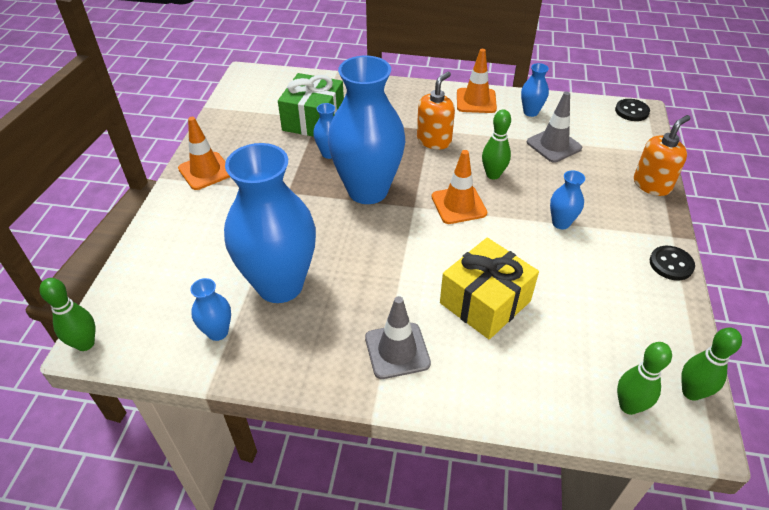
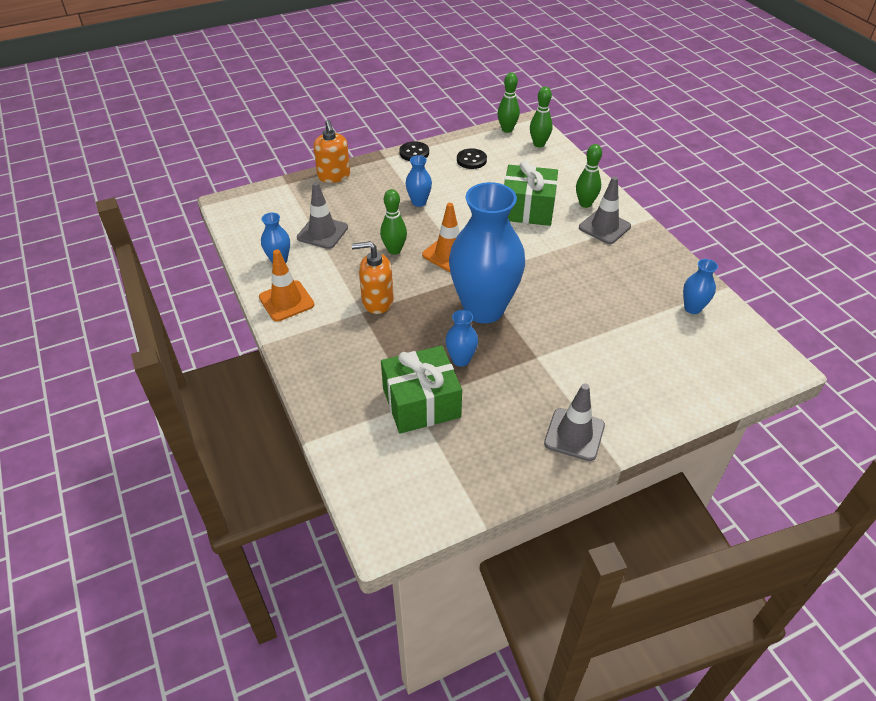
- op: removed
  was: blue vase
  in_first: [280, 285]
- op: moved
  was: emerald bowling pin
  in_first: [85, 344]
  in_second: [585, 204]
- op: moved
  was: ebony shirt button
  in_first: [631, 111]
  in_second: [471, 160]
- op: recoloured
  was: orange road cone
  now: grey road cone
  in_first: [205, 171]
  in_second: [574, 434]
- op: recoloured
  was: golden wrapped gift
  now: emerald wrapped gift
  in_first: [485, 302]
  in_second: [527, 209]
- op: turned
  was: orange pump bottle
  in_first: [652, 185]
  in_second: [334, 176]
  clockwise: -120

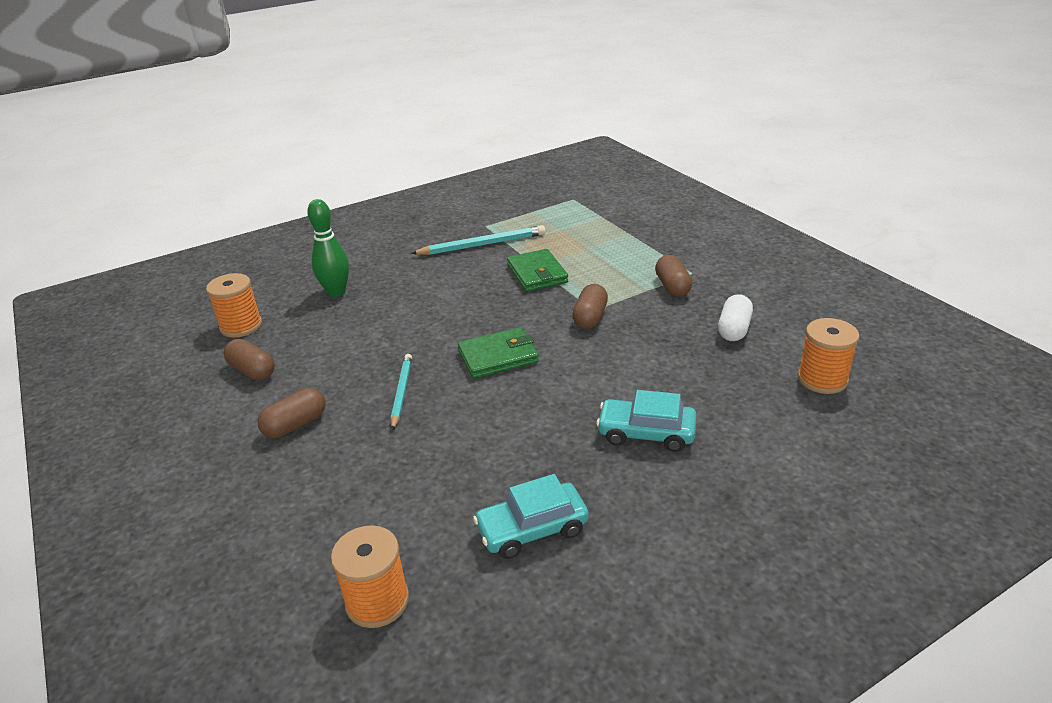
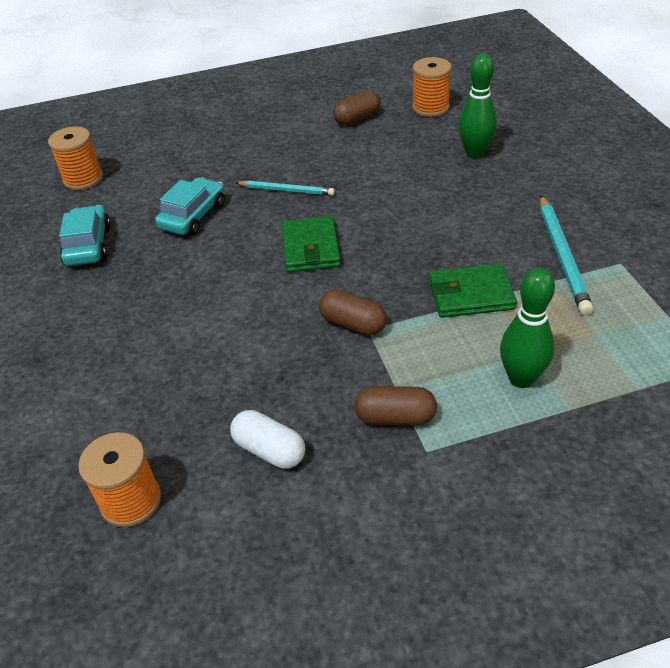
- op: removed
  was: russet capsule
  in_first: [295, 425]
- op: added
  now: emerald bowling pin
  in_second: [521, 378]
- op: moved
  was: aqua toy car
  in_first: [646, 433]
  in_second: [193, 216]

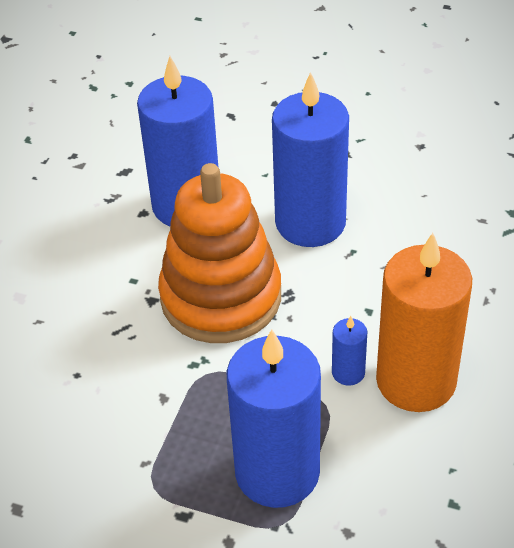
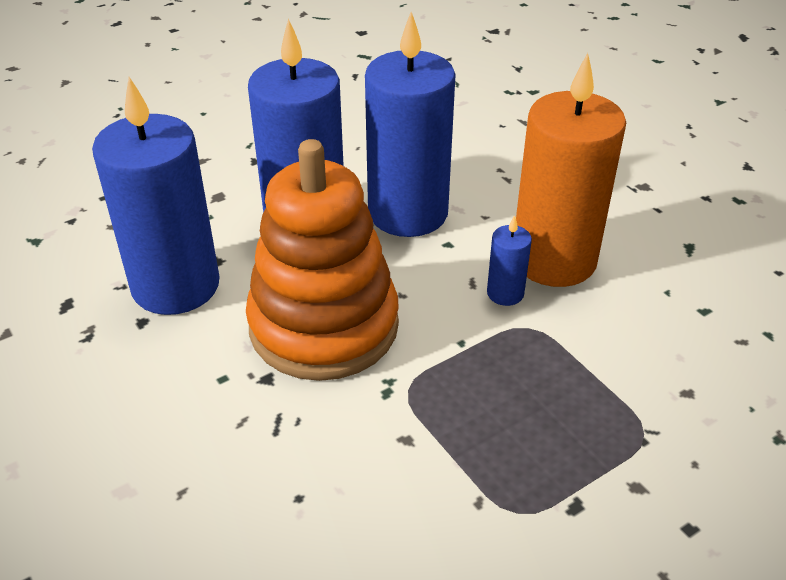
- op: moved
  was: blue wax candle
  in_first: [277, 472]
  in_second: [408, 213]

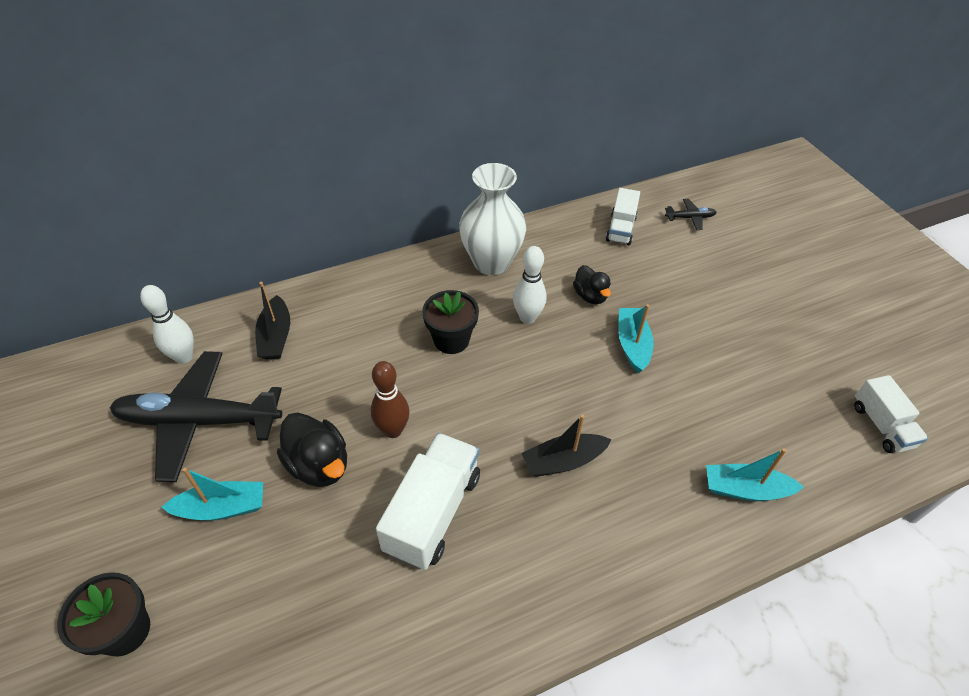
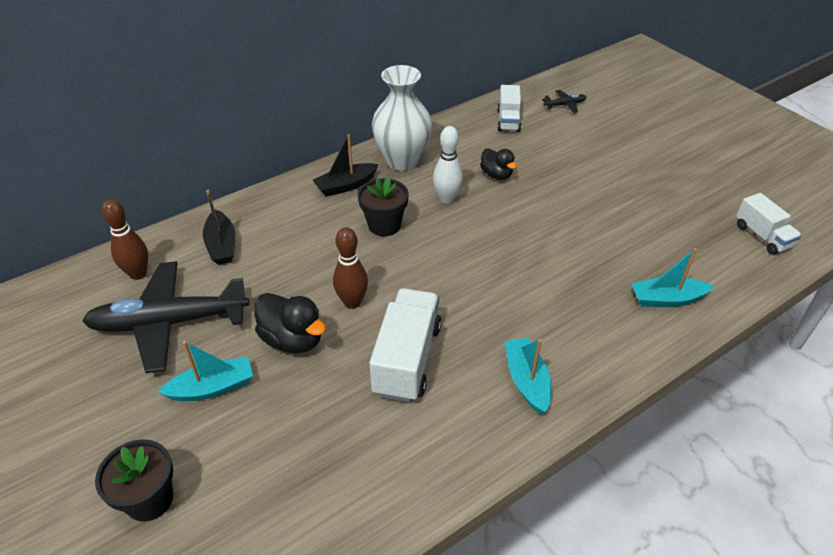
- op: moved
  was: ebony sailboat
  in_first: [563, 461]
  in_second: [346, 185]
- op: moved
  was: aqua sailboat
  in_first: [632, 345]
  in_second: [527, 381]
- op: recoloured
  was: snow-white bowling pin
  now: russet bowling pin
  in_first: [184, 357]
  in_second: [138, 274]

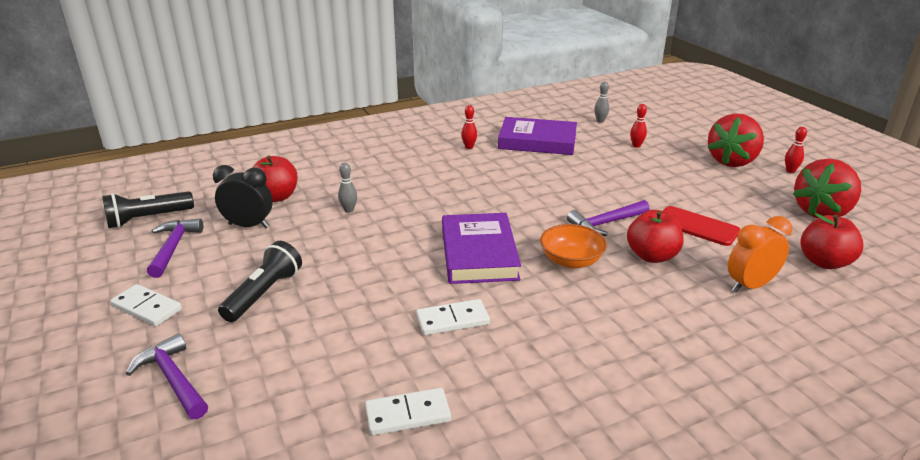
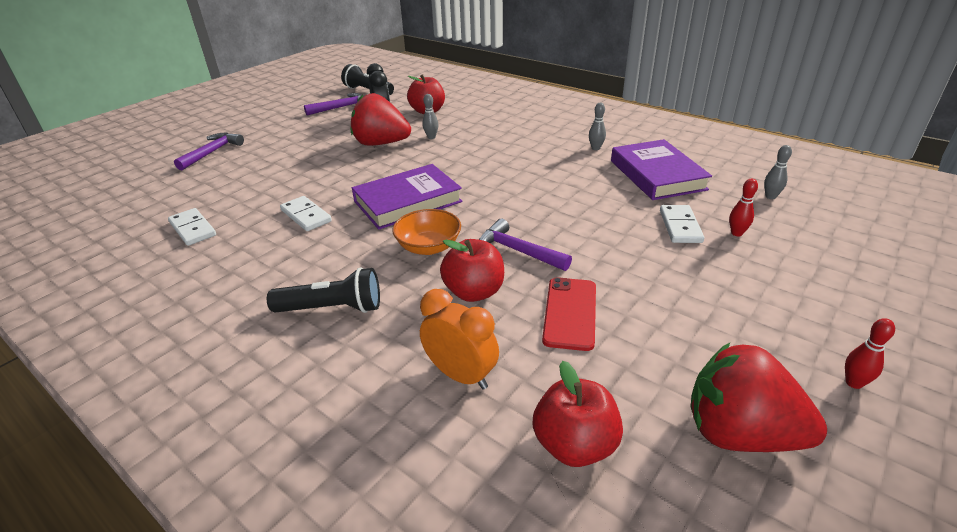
- op: moved
  was: snow-white domino piece
  in_first: [147, 308]
  in_second: [680, 226]
- op: moved
  was: ebony pocket torch
  in_first: [264, 293]
  in_second: [333, 308]
- op: moved
  was: red berry
  in_first: [732, 161]
  in_second: [381, 144]
- op: recoloured
  was: red bowling pin
  now: grey bowling pin
  in_first: [469, 147]
  in_second: [595, 148]

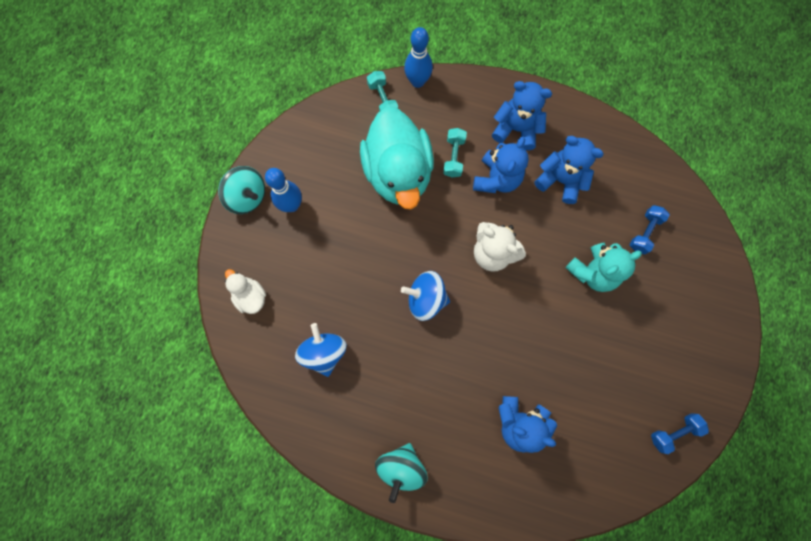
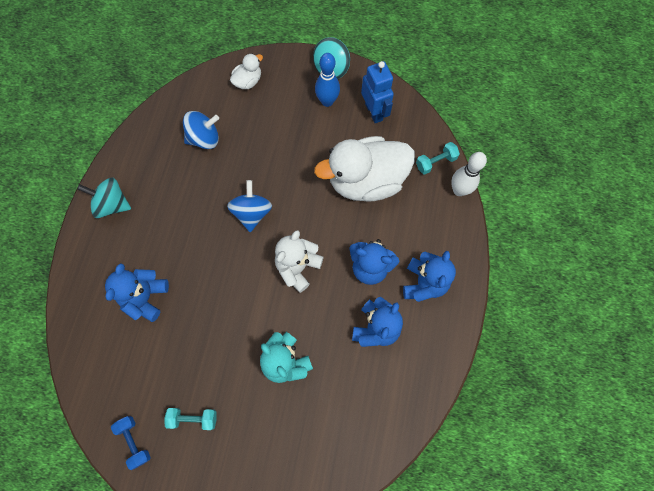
- op: removed
  was: blue free weight
  in_first: [644, 232]
- op: added
  now: blue toy robot
  in_second: [374, 112]
- op: moved
  was: aqua free weight
  in_first: [453, 157]
  in_second: [193, 418]
- op: recoloured
  was: aqua toy duck
  now: snow-white toy duck
  in_first: [398, 173]
  in_second: [366, 181]
- op: recoloured
  was: blue bowling pin
  now: snow-white bowling pin
  in_first: [417, 81]
  in_second: [459, 190]

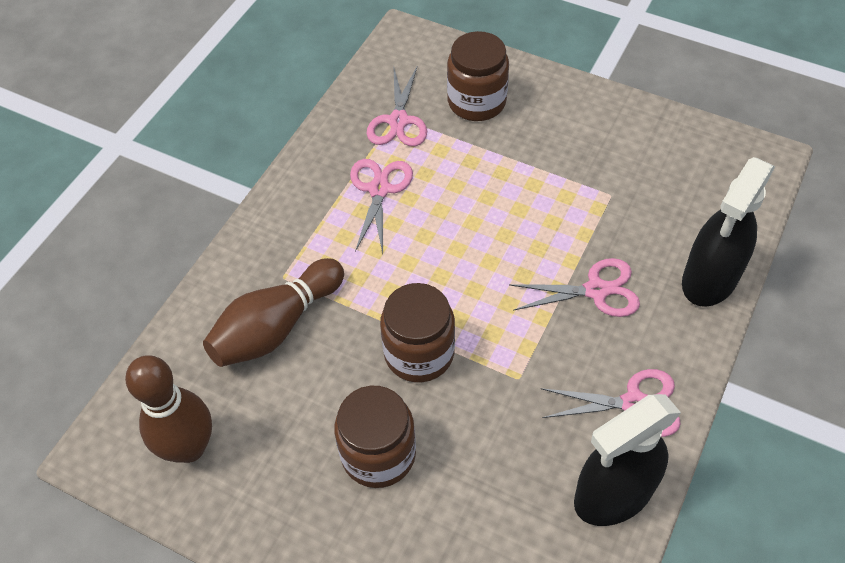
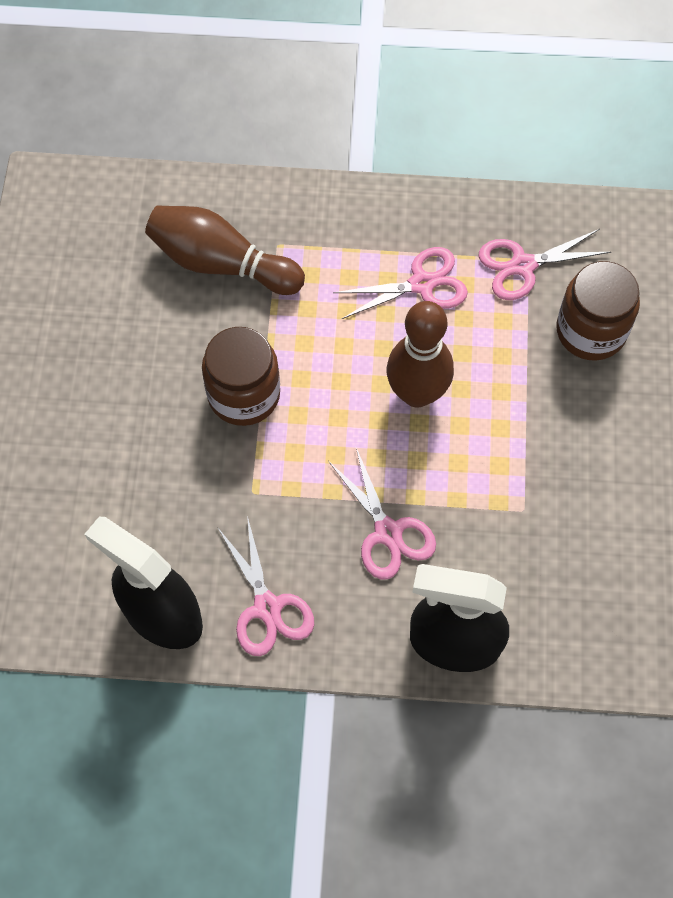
- op: removed
  was: russet jam jar
  in_first: [378, 454]
- op: moved
  was: russet bowling pin
  in_first: [189, 447]
  in_second: [417, 393]

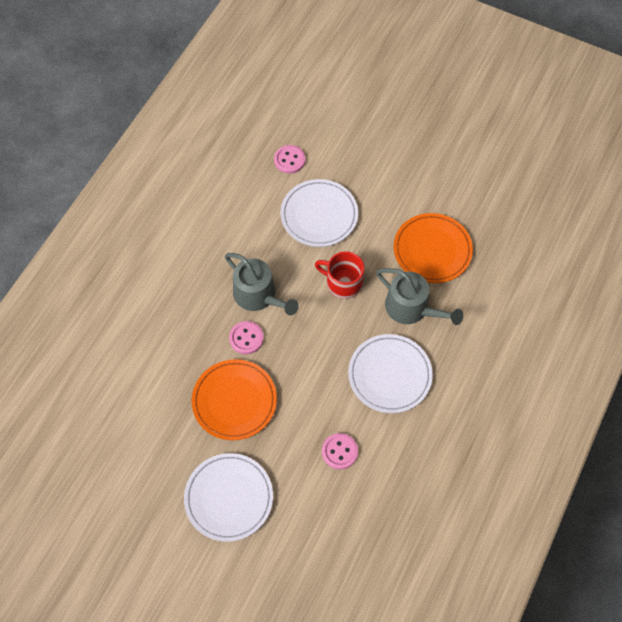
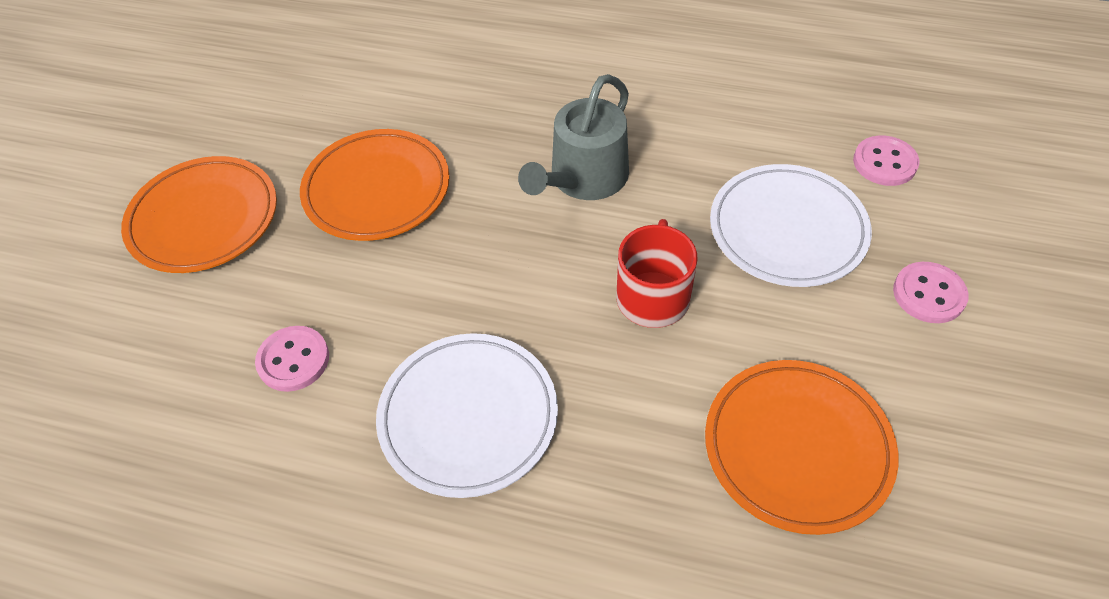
- op: removed
  was: grey sprinkling can
  in_first: [411, 308]
- op: moved
  was: pink shirt button
  in_first: [246, 338]
  in_second: [928, 294]
- op: recoloured
  was: snow-white plate
  now: orange plate
  in_first: [229, 498]
  in_second: [204, 219]

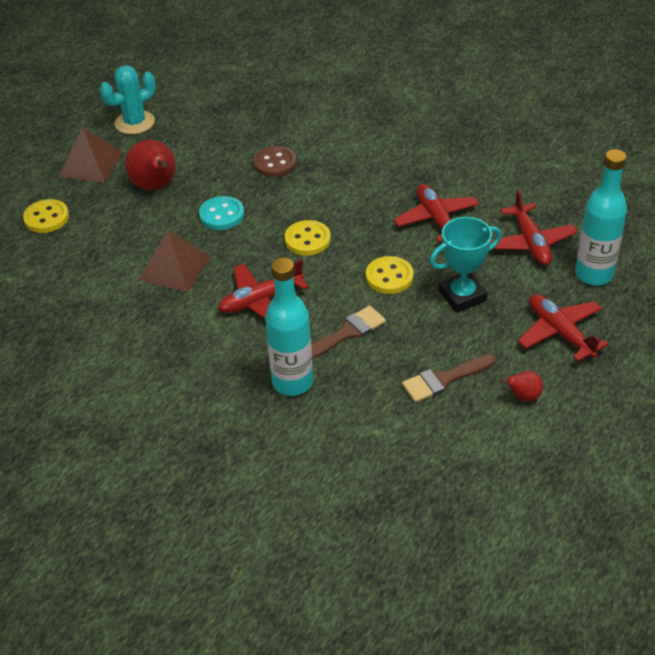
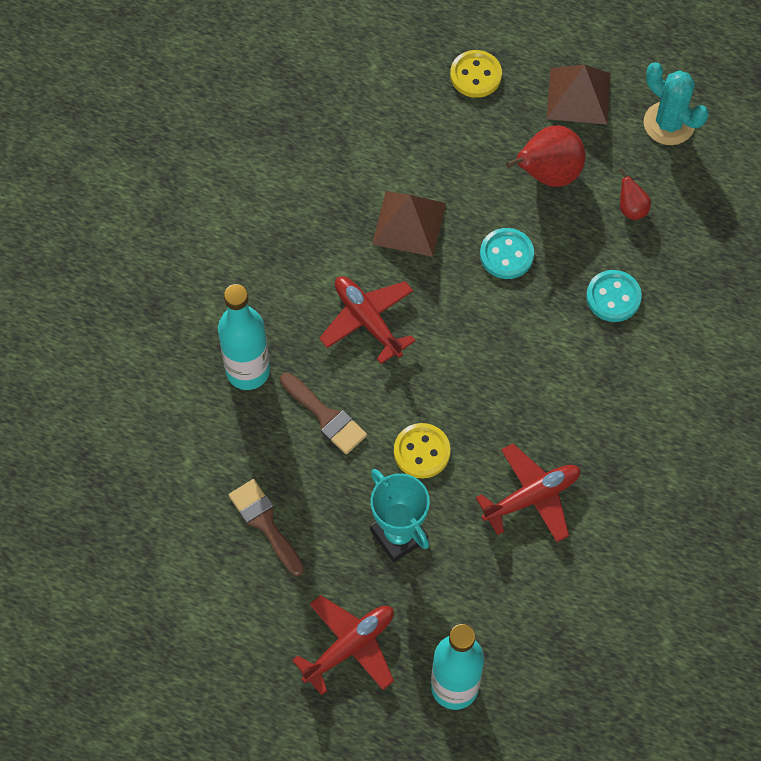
- op: removed
  was: golden shirt button
  in_first: [307, 239]
- op: removed
  was: red toy plane
  in_first: [530, 242]
- op: moved
  was: red toy pear
  in_first: [523, 396]
  in_second: [631, 209]
- op: recoloured
  was: russet shirt button
  now: aqua shirt button
  in_first: [275, 163]
  in_second: [613, 297]

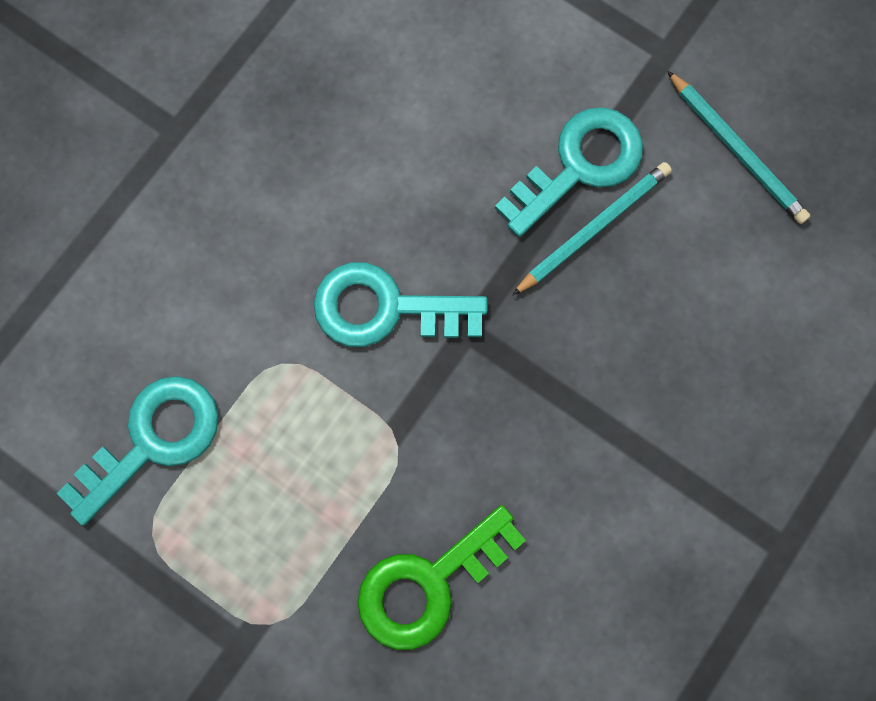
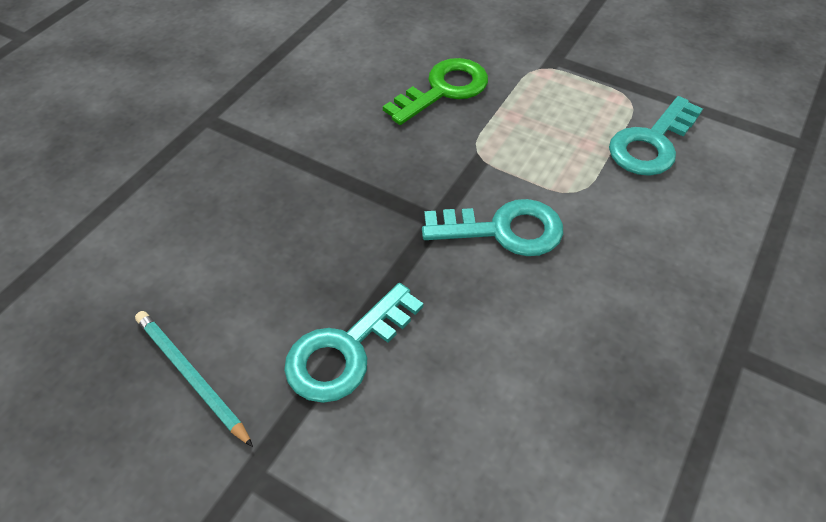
- op: removed
  was: aqua pencil
  in_first: [593, 228]

